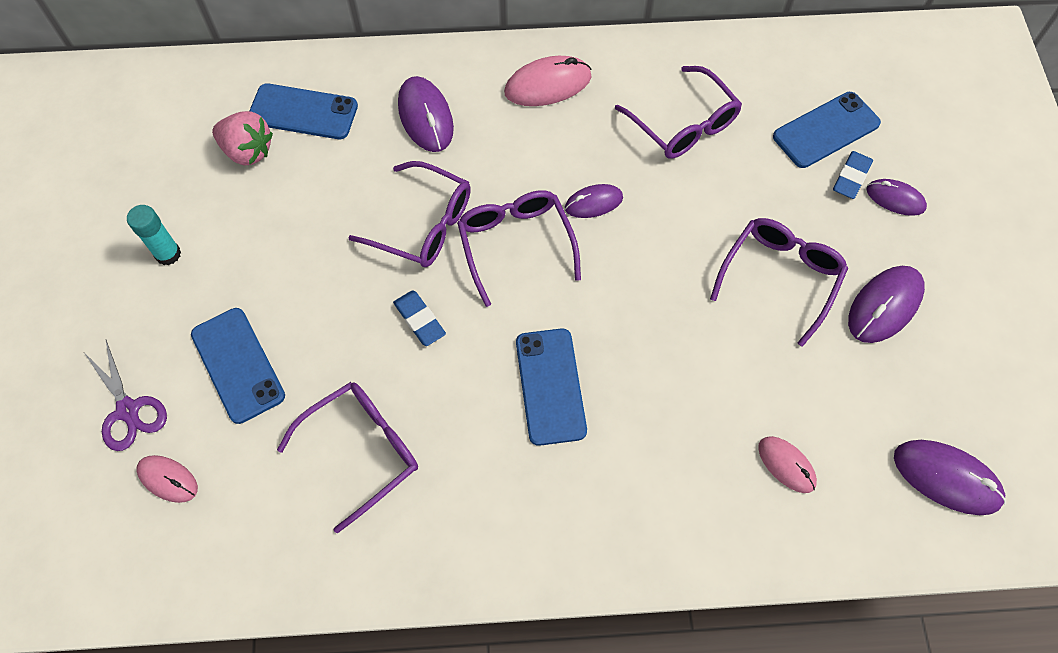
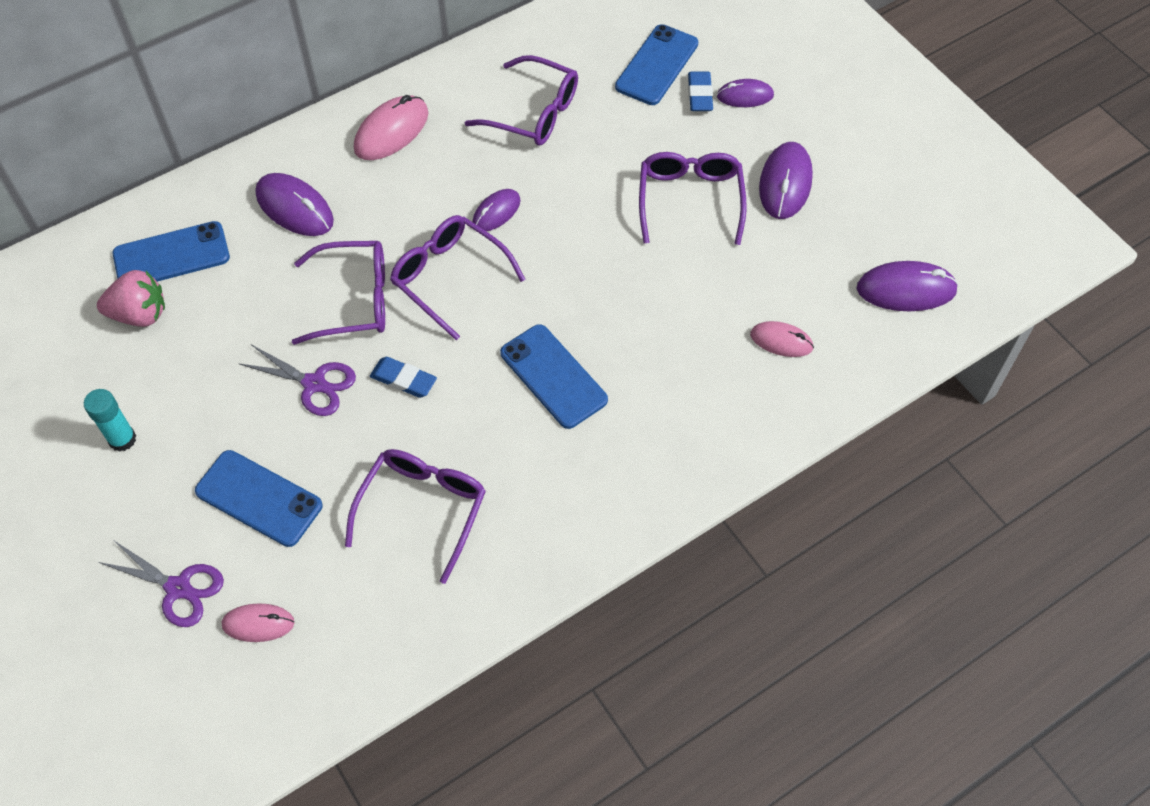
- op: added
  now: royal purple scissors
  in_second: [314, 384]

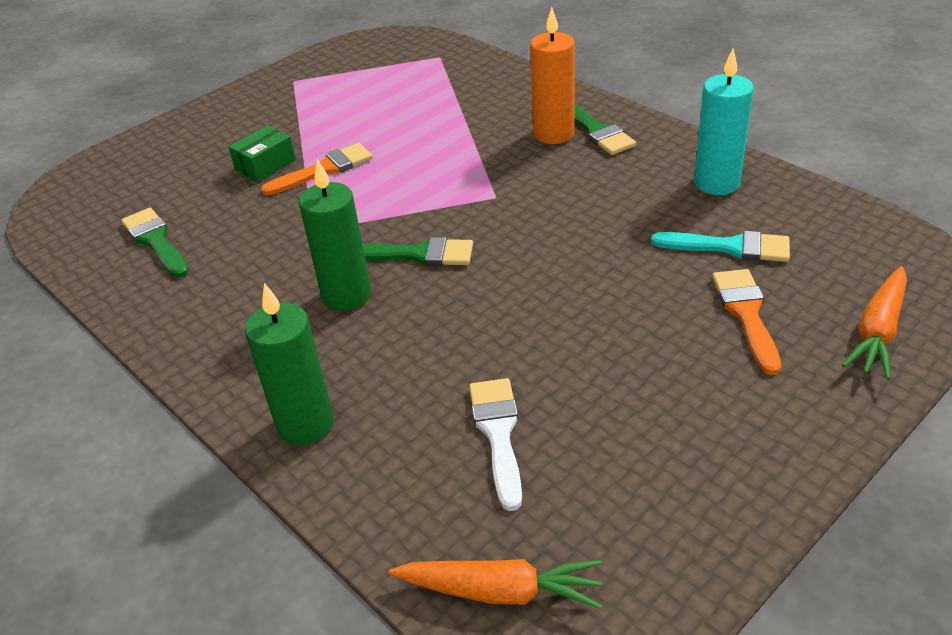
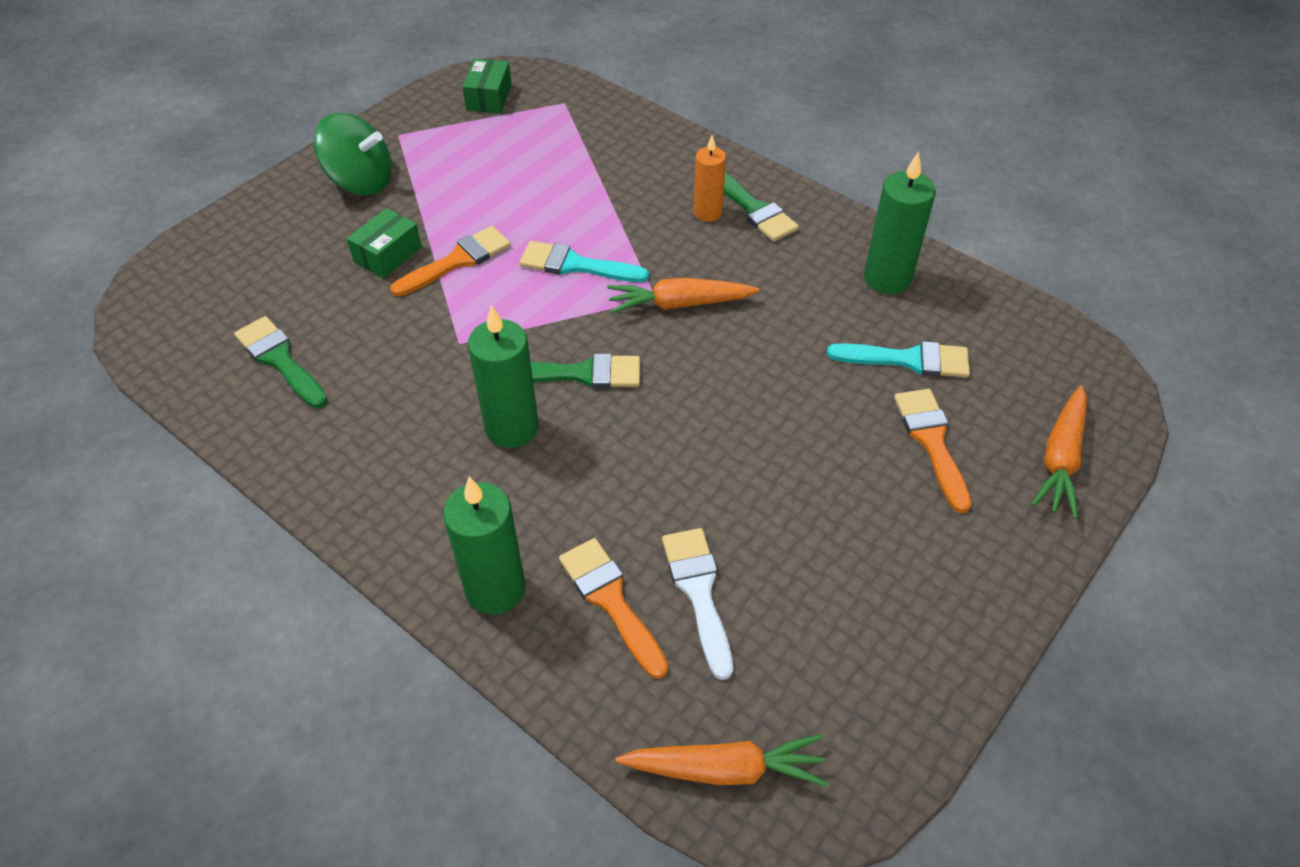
- op: added
  now: emerald whirligig
  in_second: [361, 181]
- op: added
  now: emerald parcel
  in_second: [489, 97]
- op: added
  now: aqua paint brush
  in_second: [575, 265]
- op: added
  now: orange paint brush
  in_second: [611, 600]
- op: added
  now: orange carrot
  in_second: [679, 304]
- op: recoloured
  was: aqua wax candle
  now: emerald wax candle
  in_first: [716, 183]
  in_second: [887, 278]
- op: resized
  was: orange wax candle
  in_first: [554, 134]
  in_second: [707, 212]
  ratio: 0.64

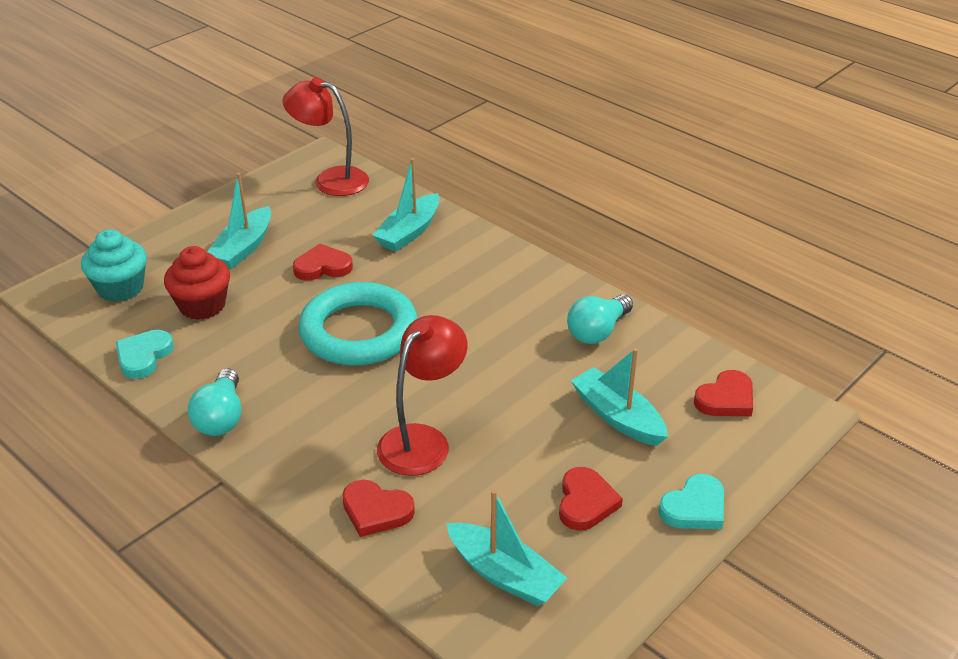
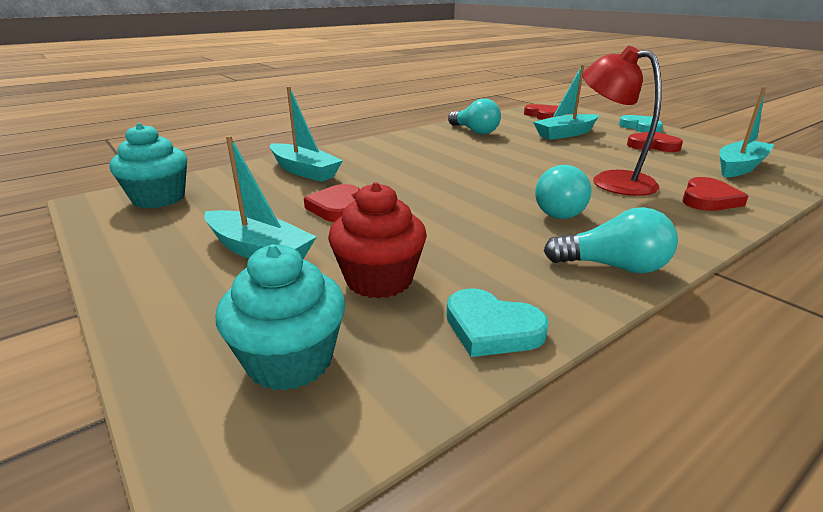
- op: removed
  was: aqua hoop
  in_first: [359, 331]
- op: added
  now: aqua light bulb
  in_second: [557, 210]
- op: replaced
  was: red desk lamp
  now: aqua fairy cake
  in_first: [330, 180]
  in_second: [159, 198]

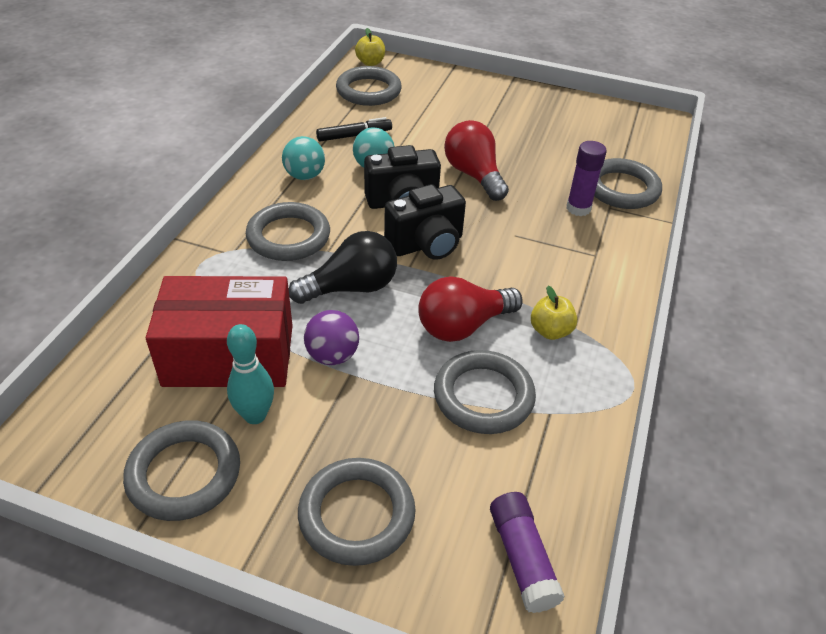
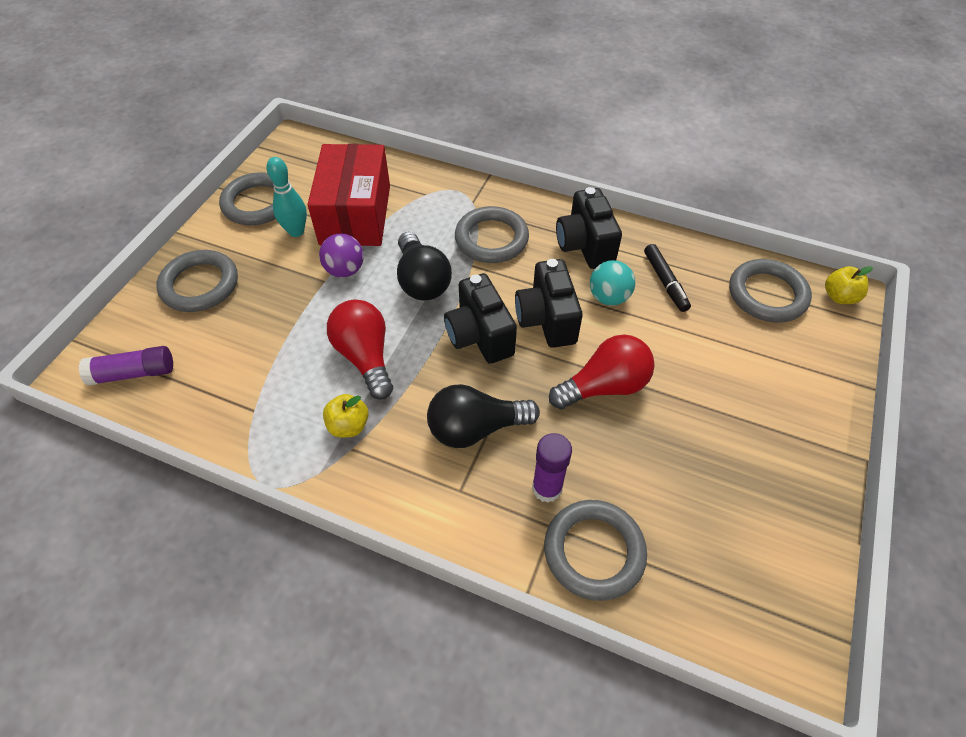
- op: removed
  was: grey hoop
  in_first: [483, 396]
- op: added
  now: ebony light bulb
  in_second: [476, 428]
- op: replaced
  was: aqua ball
  now: ebony photo camera
  in_first: [304, 176]
  in_second: [585, 246]

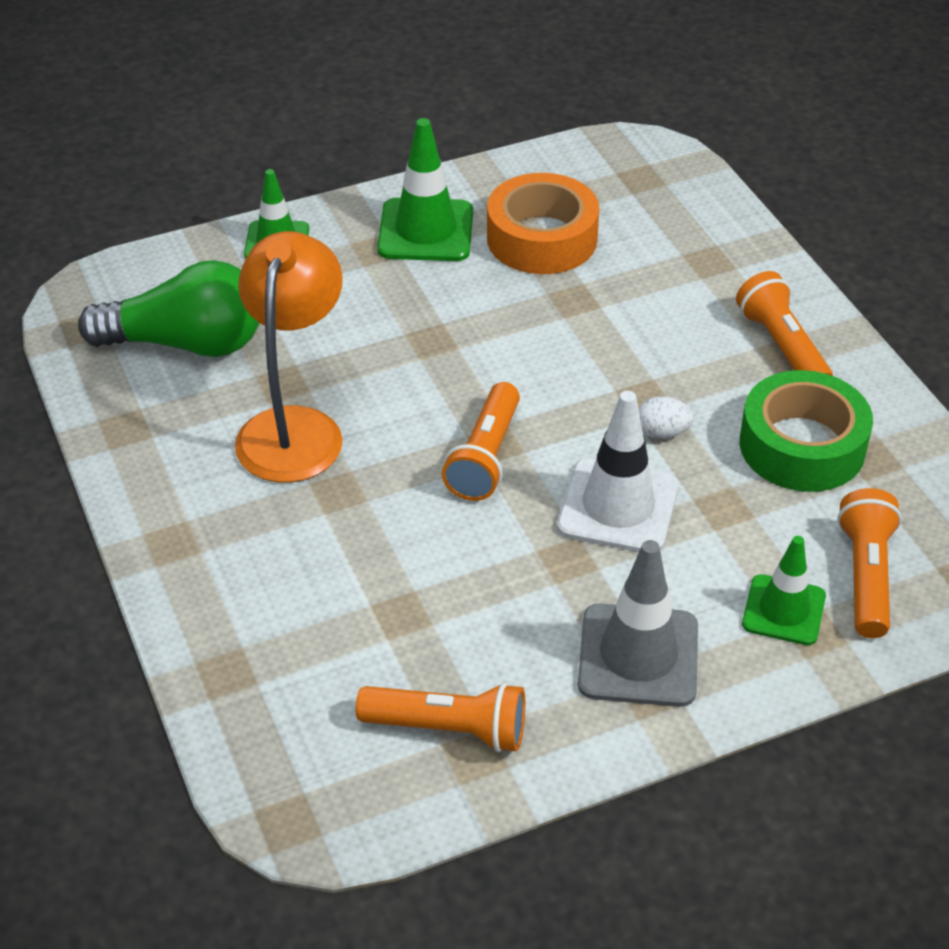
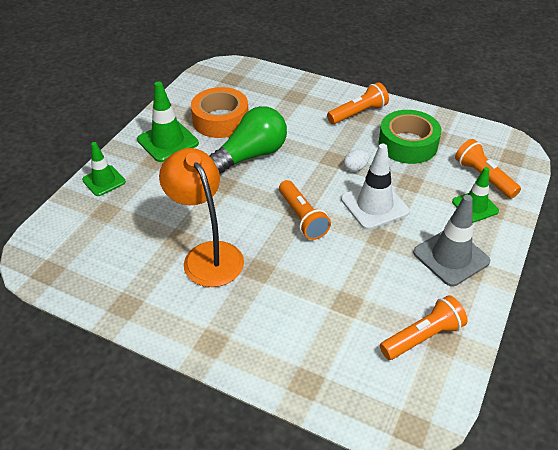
- op: moved
  was: emerald light bulb
  in_first: [186, 343]
  in_second: [250, 156]
- op: turned
  was: orange pocket torch
  in_first: [782, 347]
  in_second: [358, 113]
  clockwise: 120

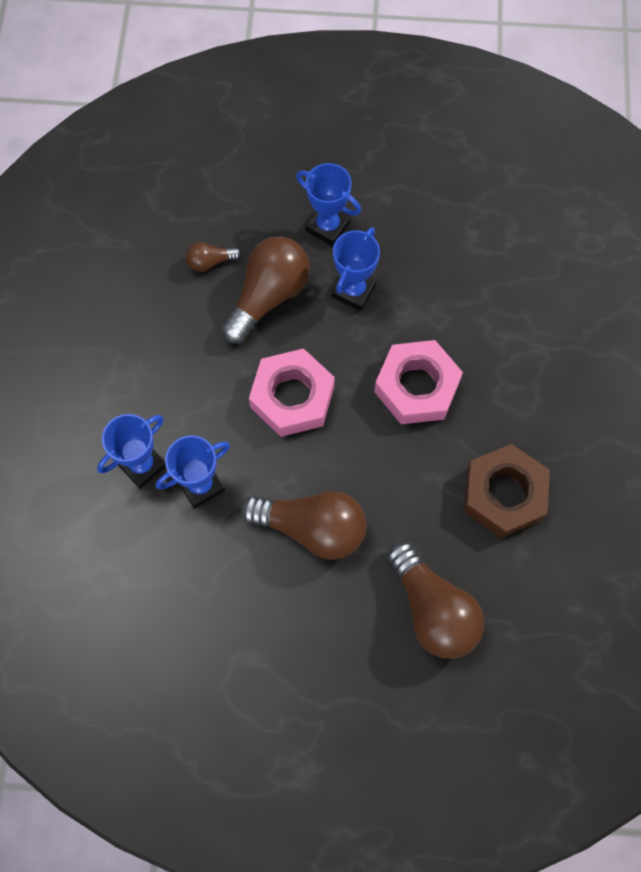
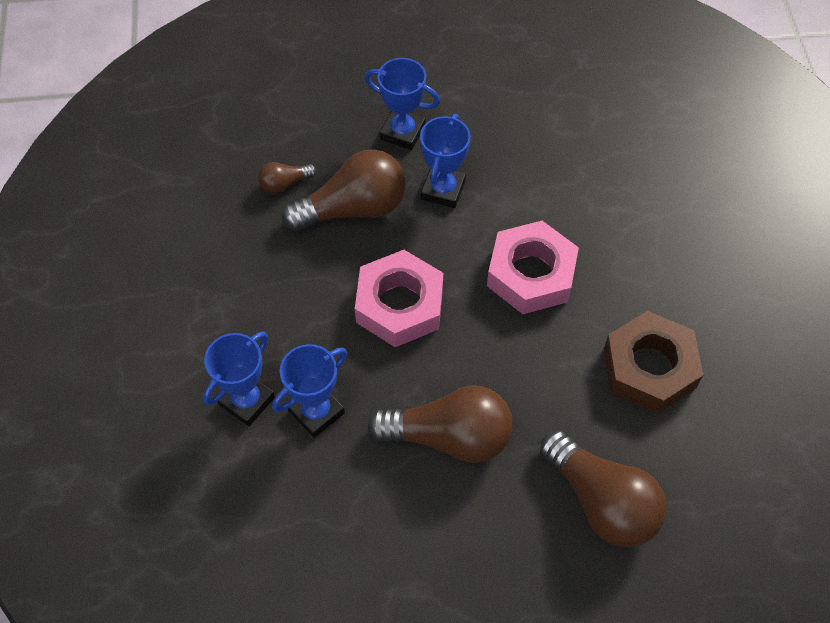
- op: turned
  was: russet light bulb
  in_first: [268, 296]
  in_second: [353, 208]
  clockwise: 45

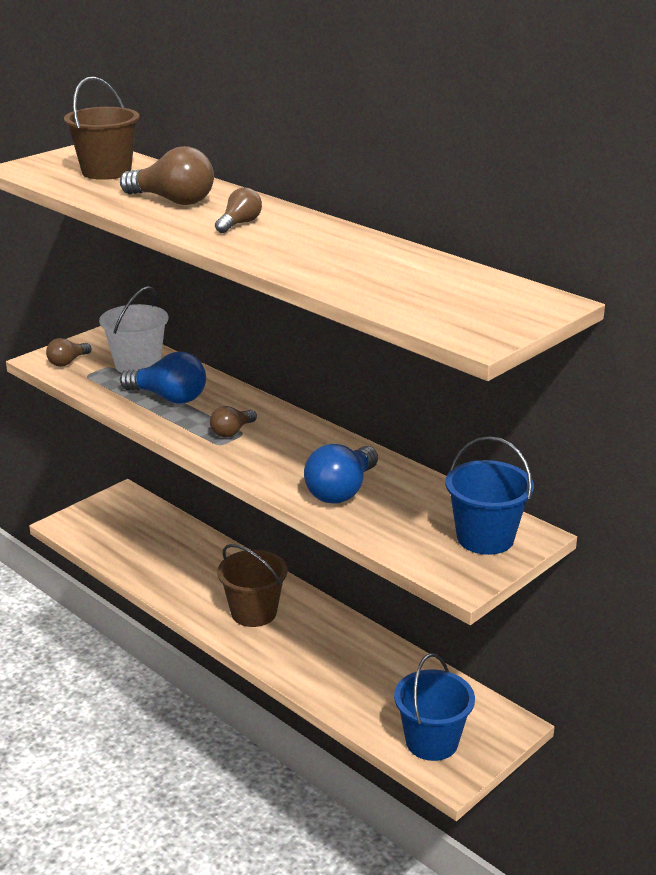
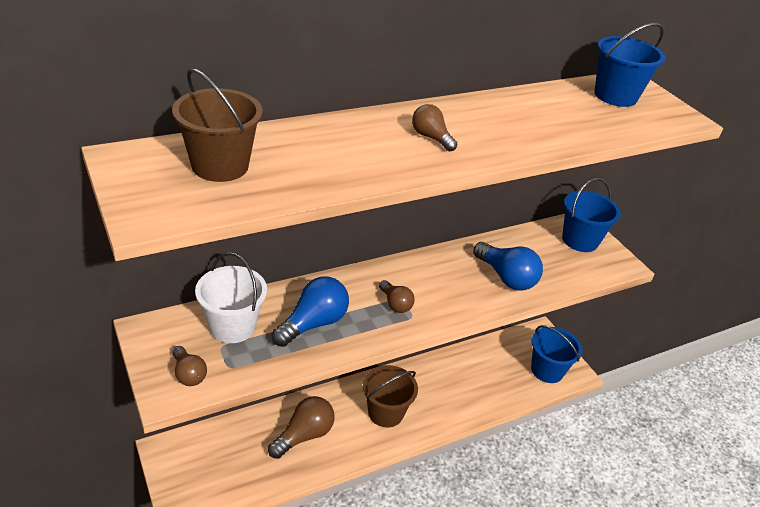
- op: added
  now: blue bucket
  in_second: [615, 96]
- op: moved
  was: russet light bulb
  in_first: [173, 201]
  in_second: [304, 435]

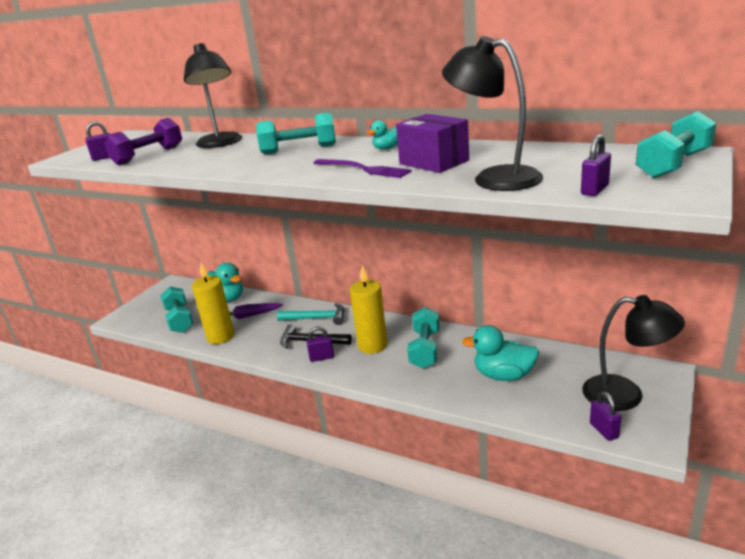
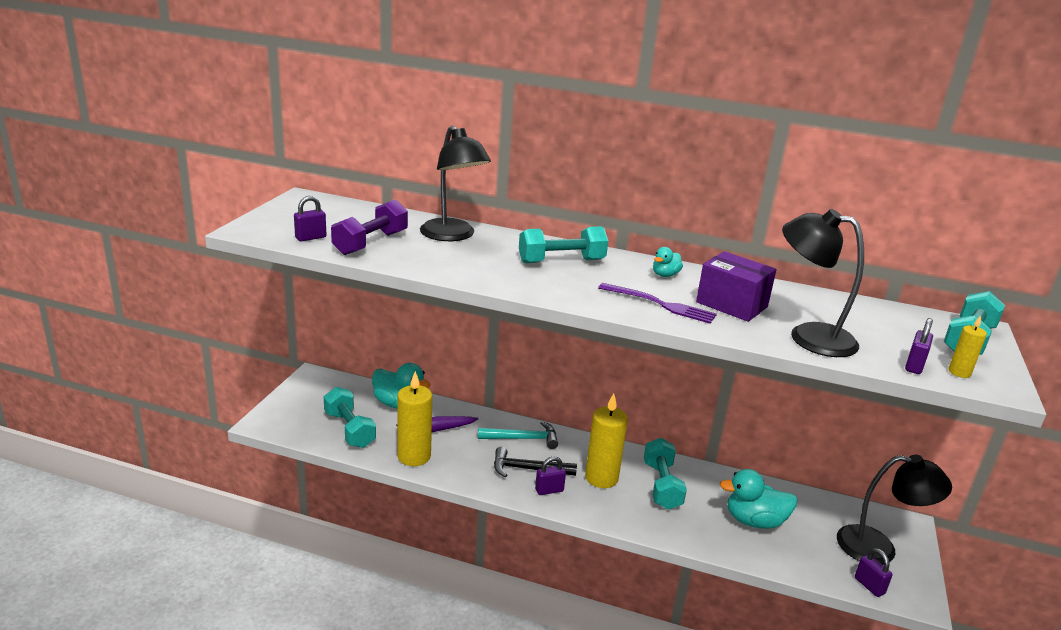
- op: added
  now: golden wax candle
  in_second: [959, 372]

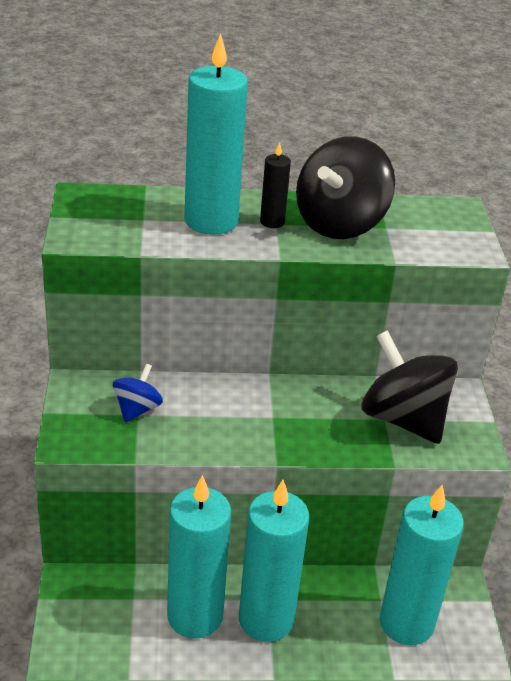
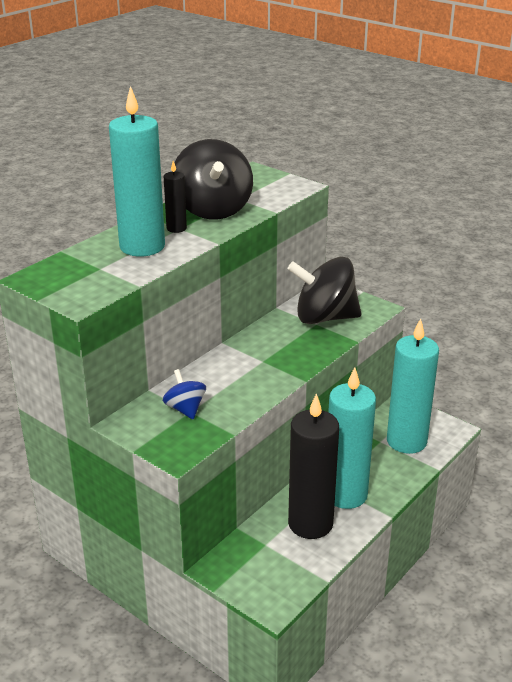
- op: recoloured
  was: aqua wax candle
  now: ebony wax candle
  in_first: [195, 616]
  in_second: [310, 523]

